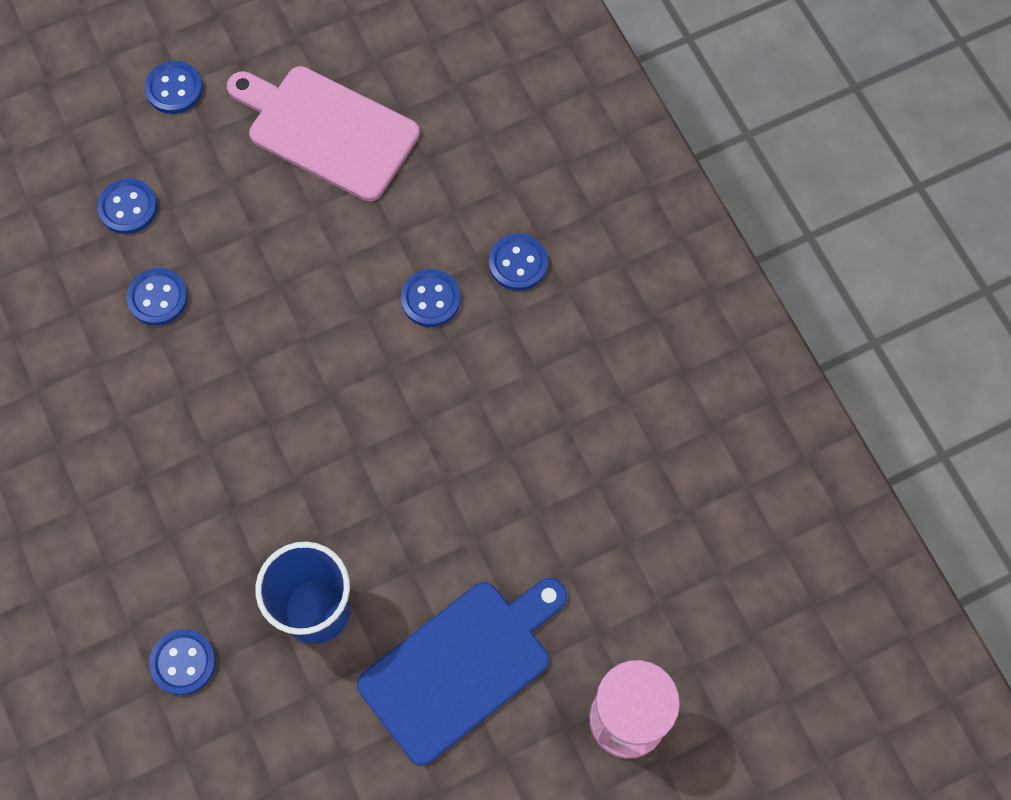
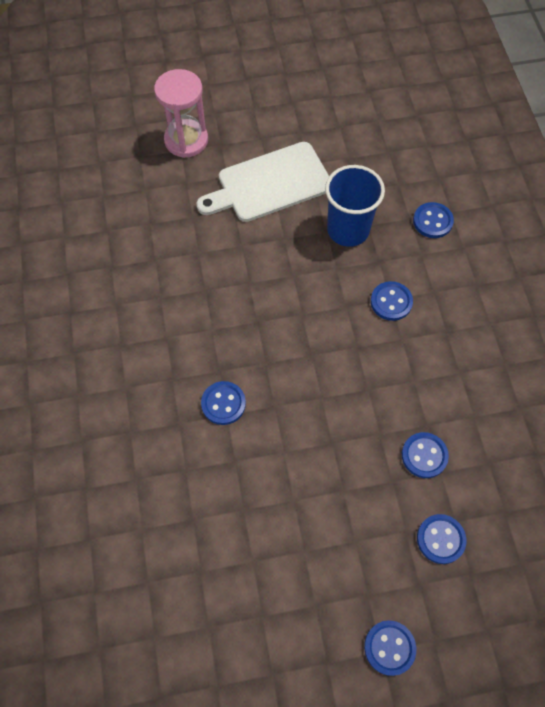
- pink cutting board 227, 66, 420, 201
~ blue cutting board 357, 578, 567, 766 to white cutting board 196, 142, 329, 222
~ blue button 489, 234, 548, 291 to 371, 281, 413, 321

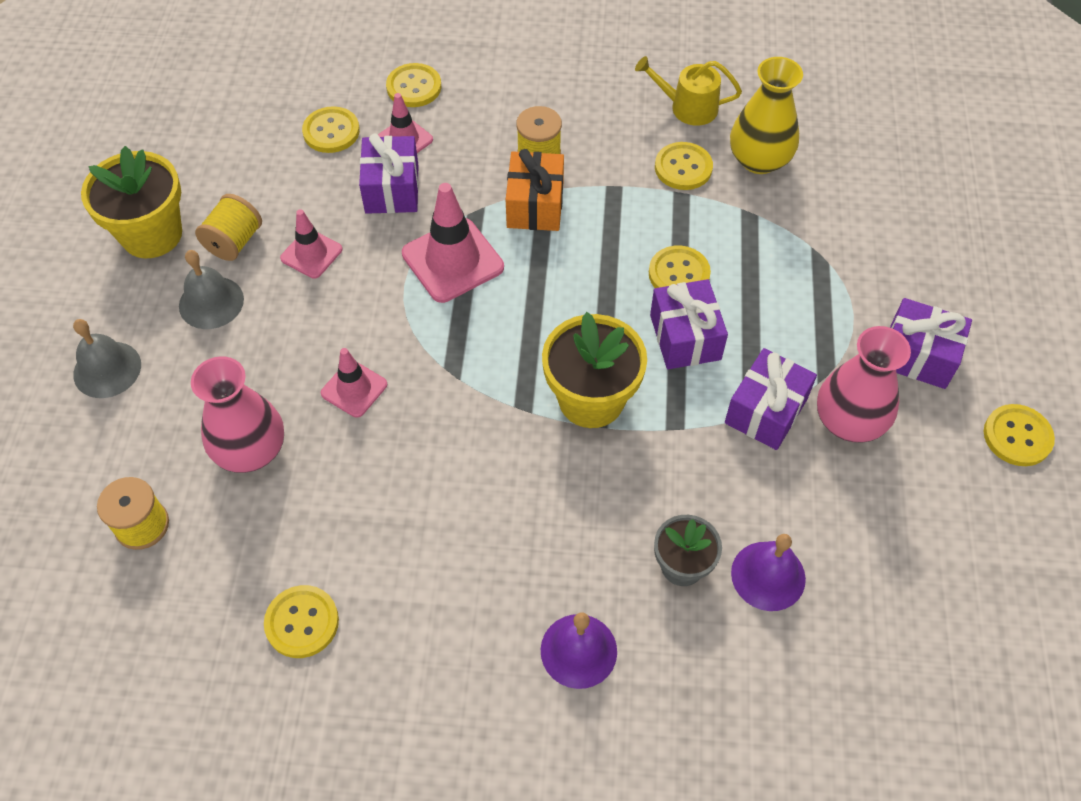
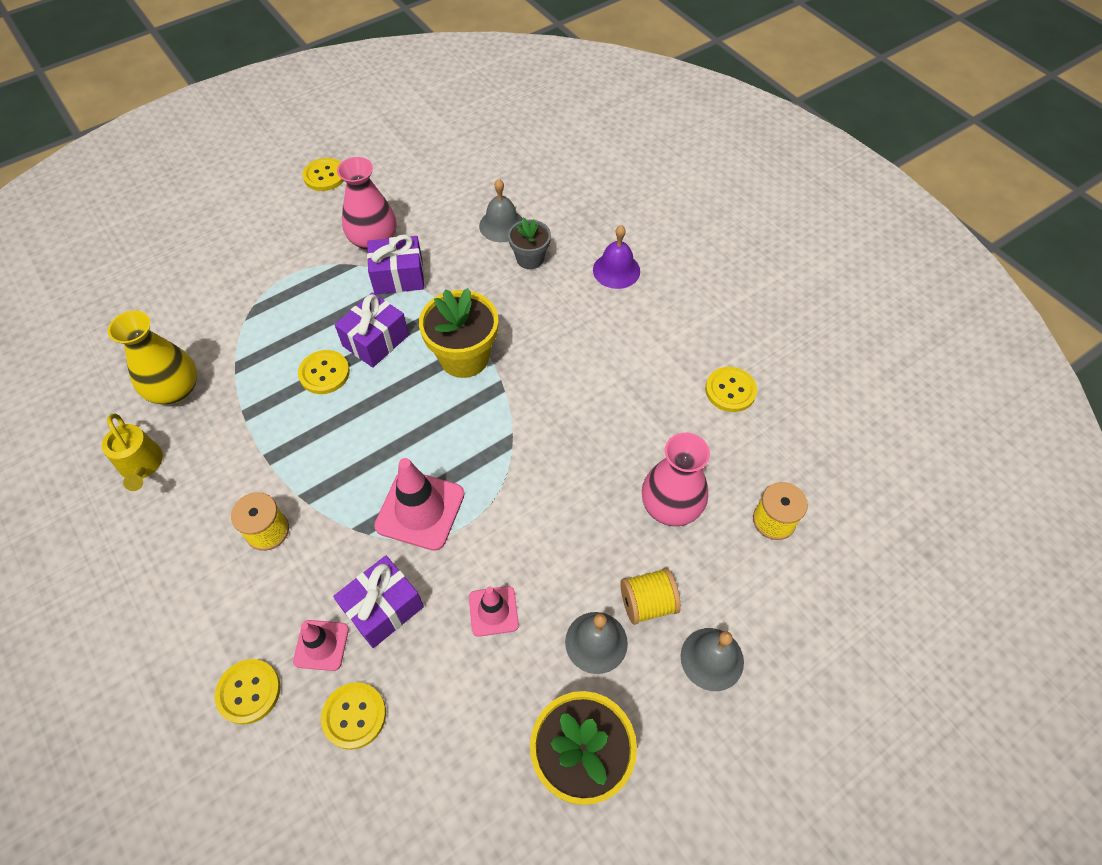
~ yellow spool 195, 194, 262, 261 to 620, 568, 681, 625
- pink traffic cone 321, 348, 387, 418
- orange gift 506, 149, 564, 231
- yellow button 655, 142, 713, 190
~ purple bell 731, 534, 806, 611 to grey bell 479, 179, 523, 242
- purple gift 890, 298, 972, 389

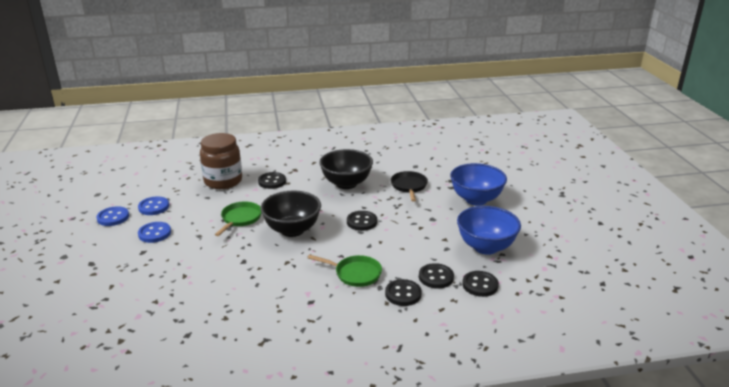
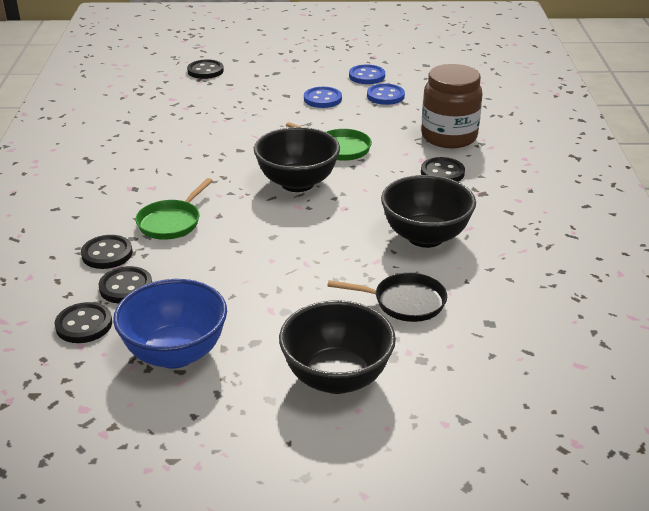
~ black button 347, 211, 377, 231 to 187, 59, 224, 79
~ blue bowl 450, 163, 507, 206 to black bowl 279, 300, 396, 394

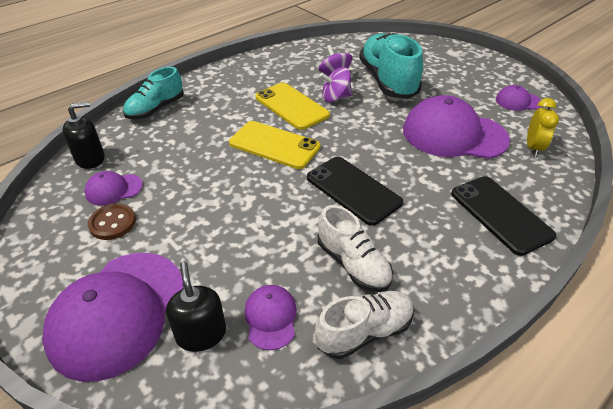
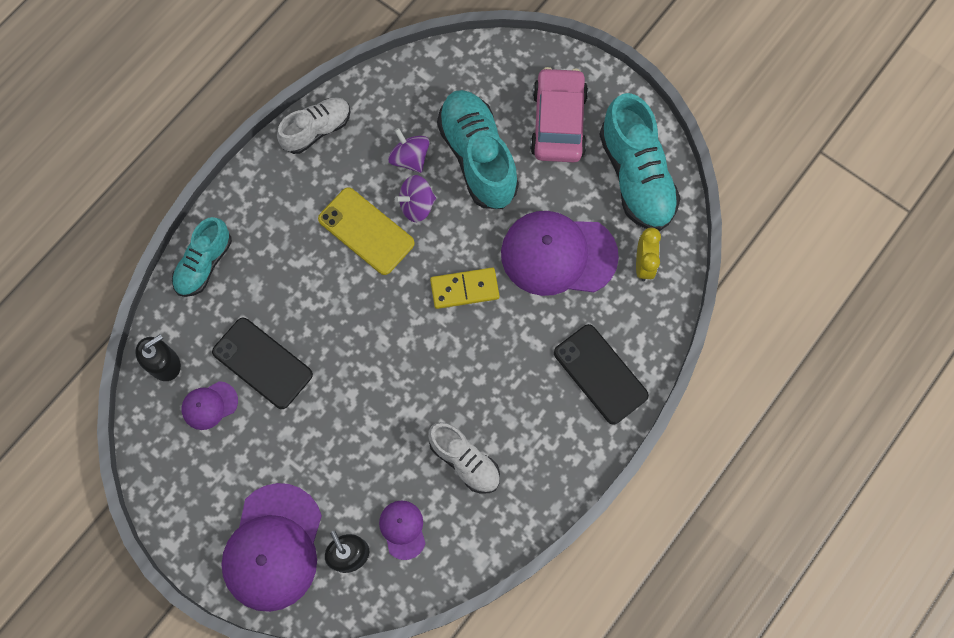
- brown button 88, 203, 136, 240
- yellow phone 229, 121, 320, 169
~ black phone 307, 157, 403, 226 to 212, 318, 313, 409
~ white shoe 315, 291, 414, 359 to 277, 97, 351, 154
~ purple cap 496, 85, 541, 111 to turquoise shoe 599, 93, 681, 231
+ yellow domino 430, 268, 499, 309
+ pink car 530, 67, 588, 162

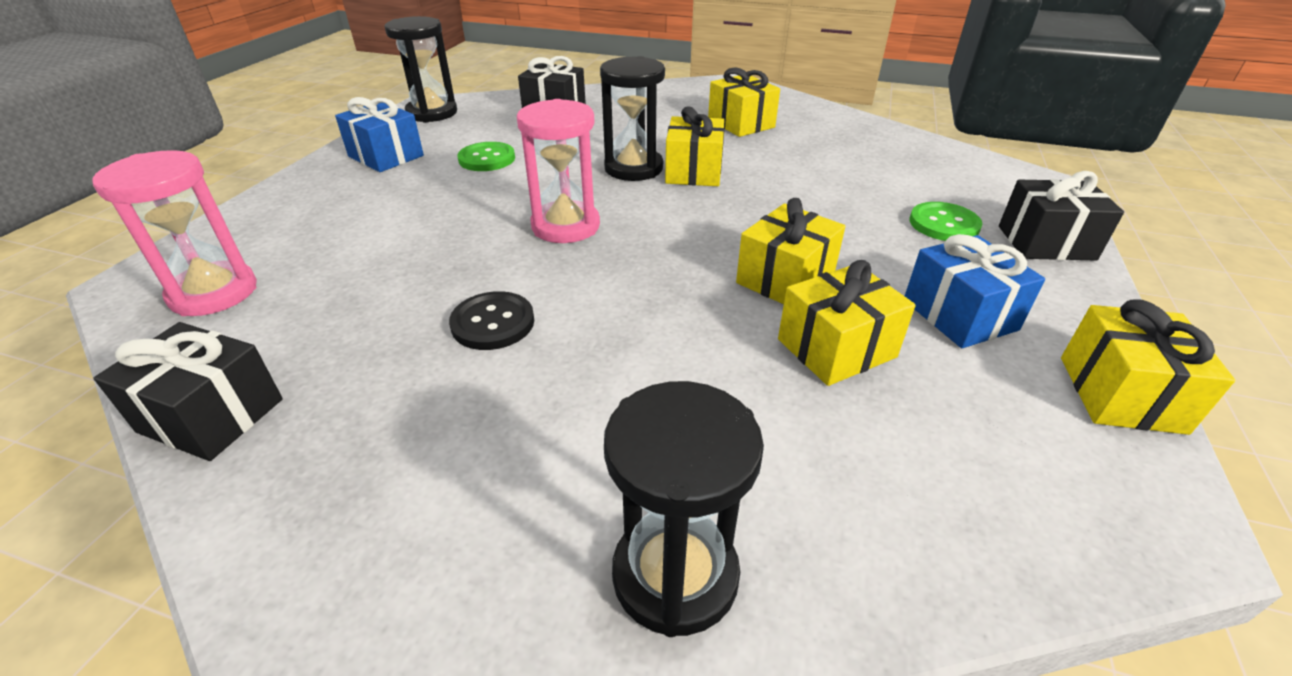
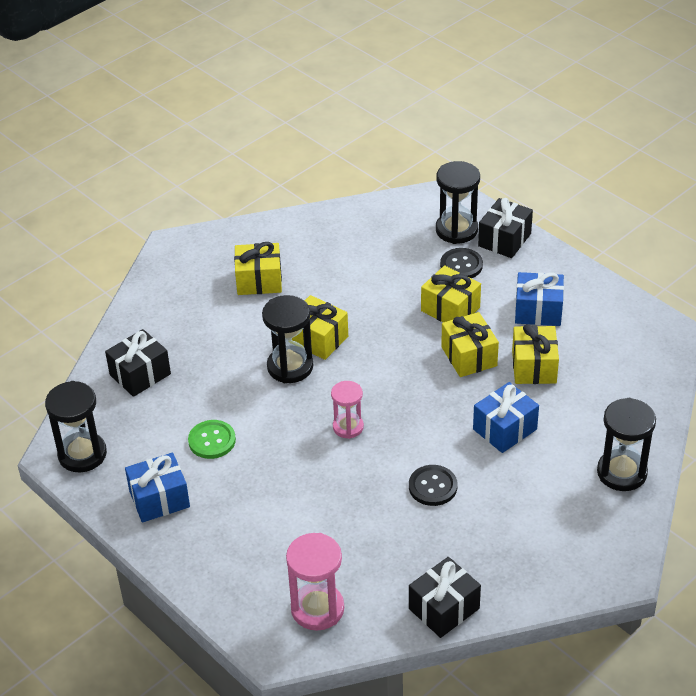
~ pink hourglass 517, 99, 600, 243 = 331, 381, 364, 439 x0.64
~ green button 910, 202, 982, 241 to black button 440, 248, 483, 278
~ yellow gift 1061, 300, 1235, 435 to 421, 265, 481, 322
+ black hourglass 436, 161, 480, 244
+ blue gift 473, 382, 539, 453

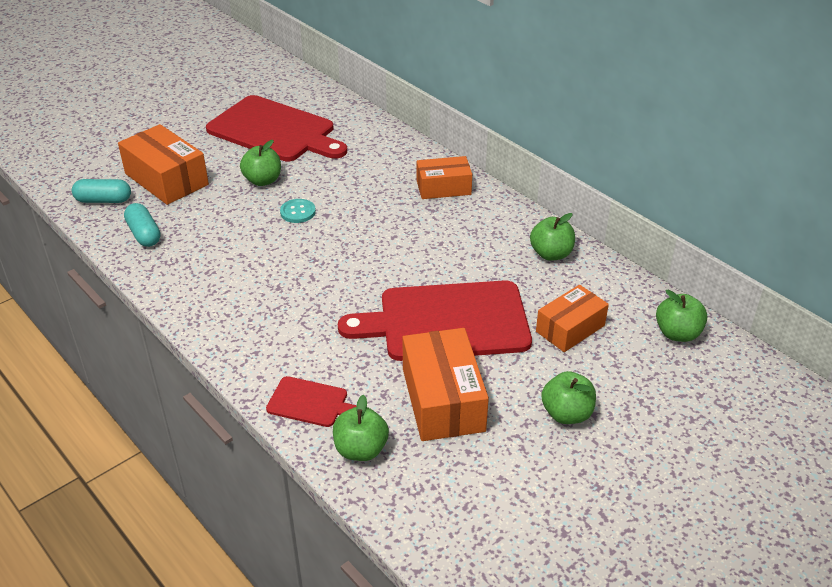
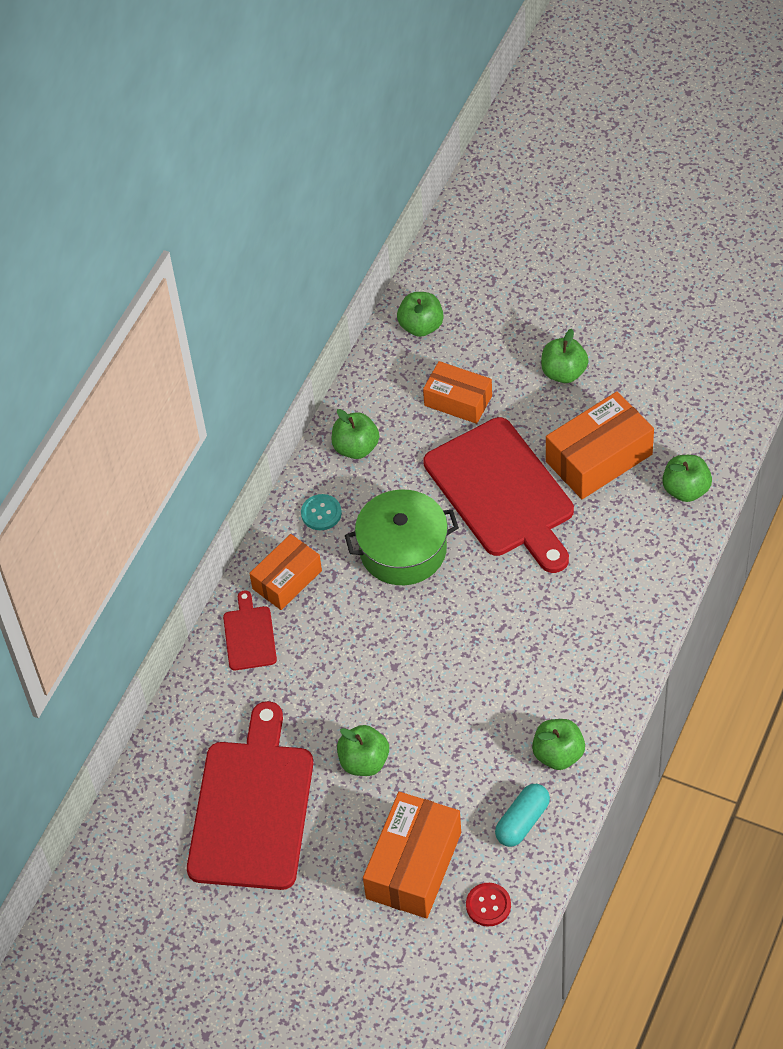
~ turquoise capsule 72, 179, 131, 203 to red button 466, 883, 511, 927
~ red cutting board 266, 376, 357, 427 to 223, 590, 277, 670
~ turquoise button 280, 199, 316, 223 to 301, 494, 342, 530
~ orange box 417, 156, 472, 199 = 249, 534, 322, 610 75 degrees clockwise
+ green pot 345, 490, 459, 585
+ green apple 532, 719, 585, 770

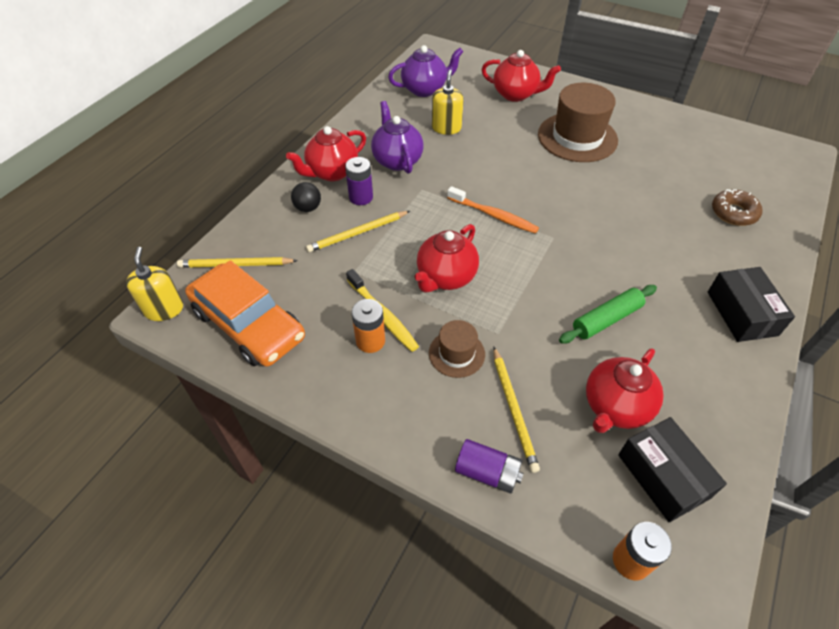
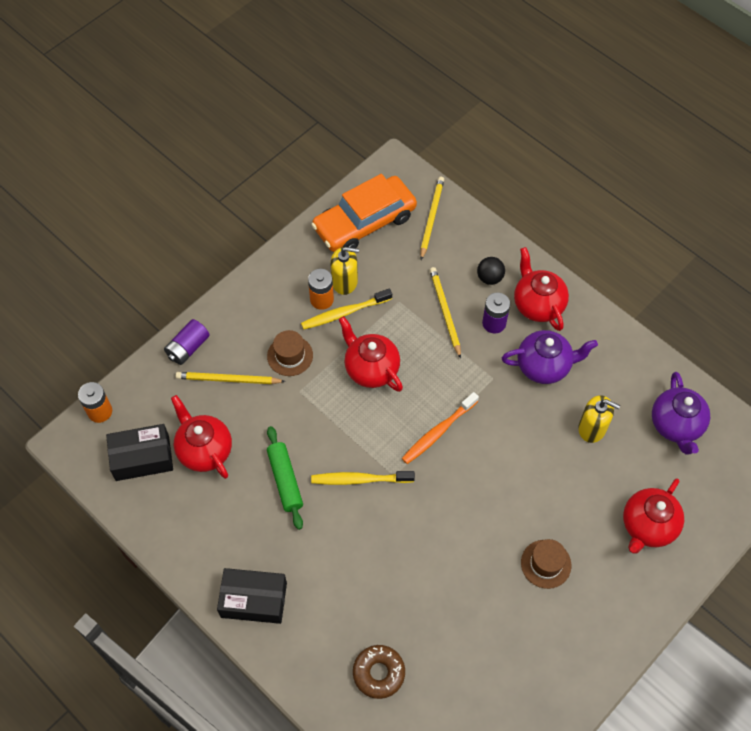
~ yellow soap dispenser 126, 247, 183, 321 to 331, 247, 359, 295
~ brown hat 538, 83, 618, 162 = 521, 539, 571, 589 x0.52
+ yellow toothbrush 311, 471, 415, 485

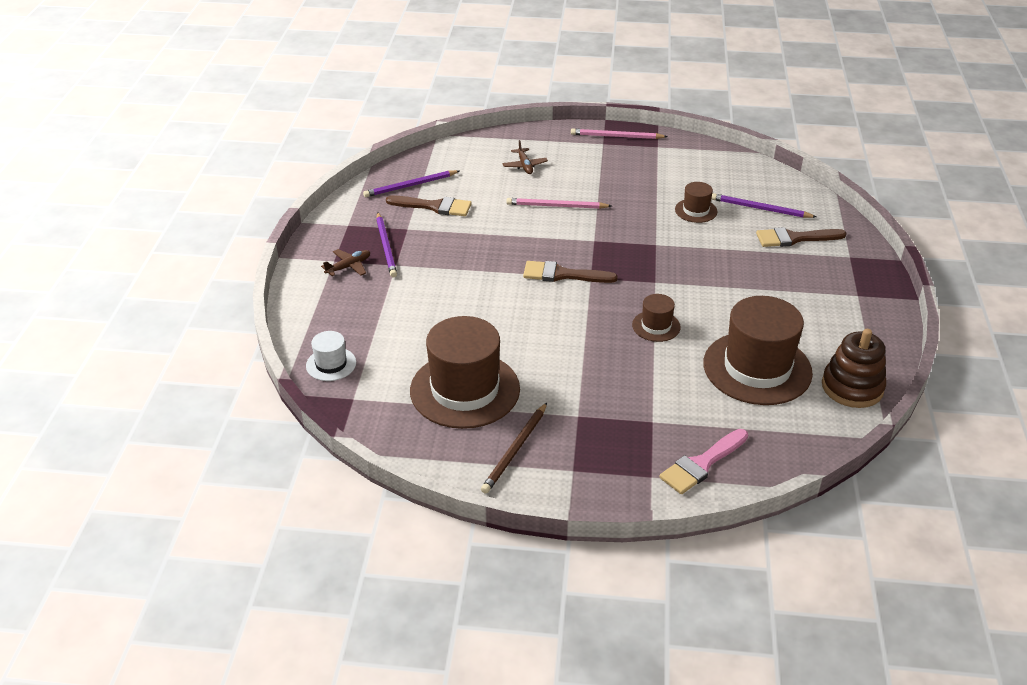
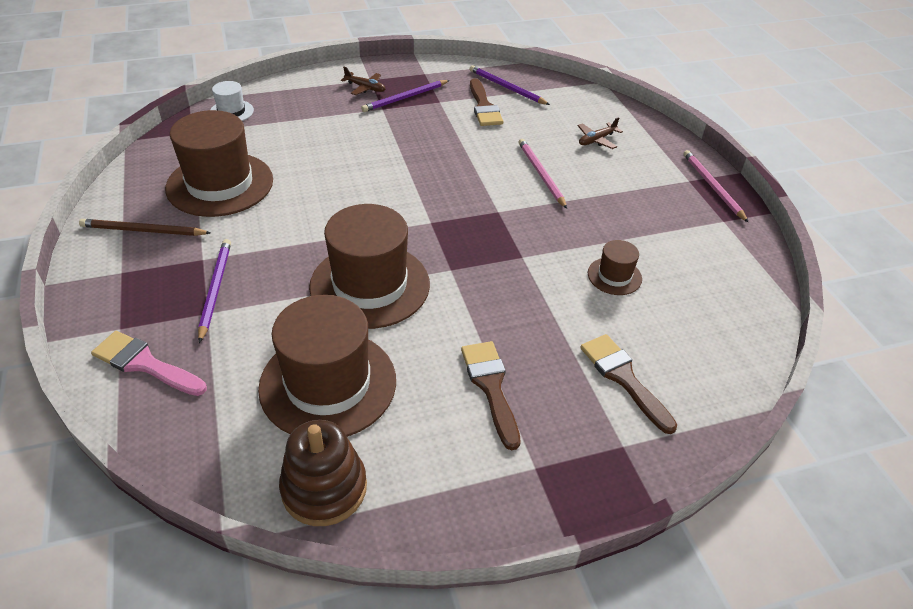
~ brown brush 523, 261, 618, 283 to 461, 341, 521, 450
~ brown hat 632, 294, 681, 342 = 309, 204, 430, 329 x2.14
~ purple pencil 711, 193, 816, 218 to 198, 239, 231, 343

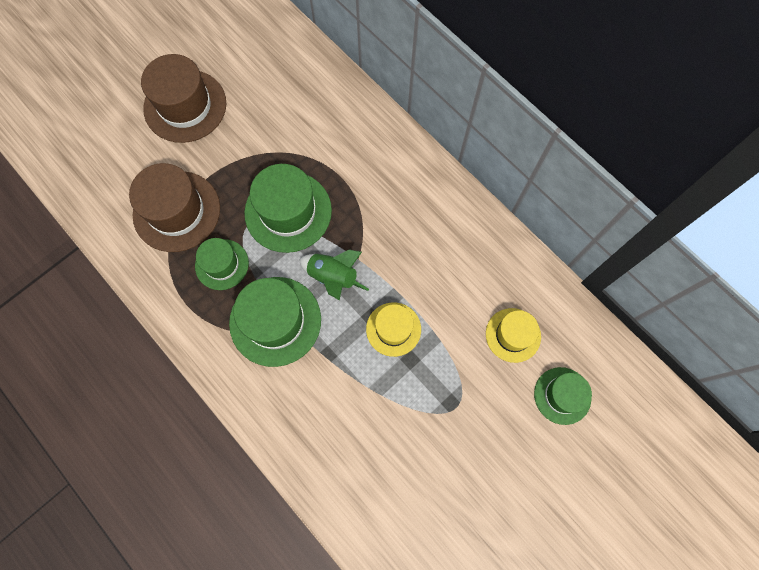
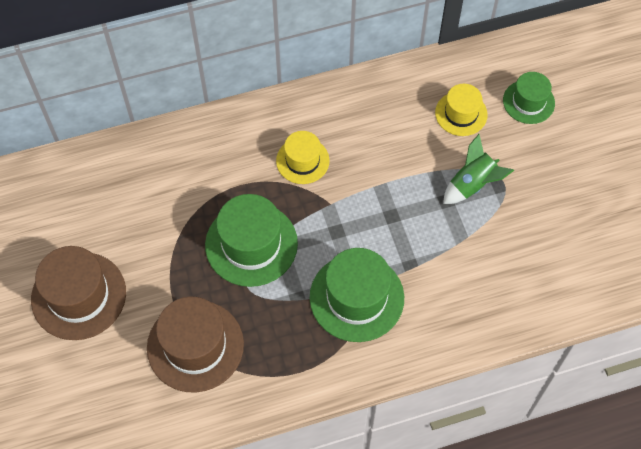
- green hat 195, 238, 249, 290
~ green rocket 299, 250, 369, 300 to 443, 134, 514, 204
~ yellow hat 366, 303, 421, 357 to 276, 131, 330, 184

